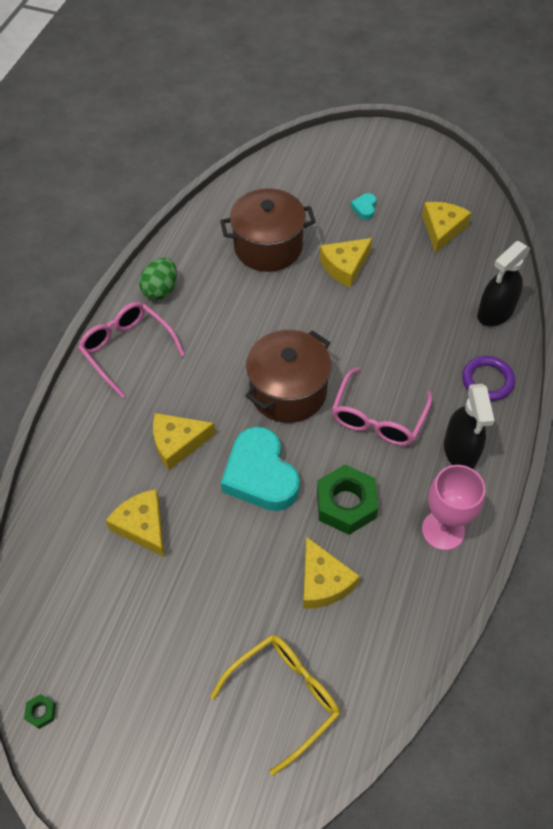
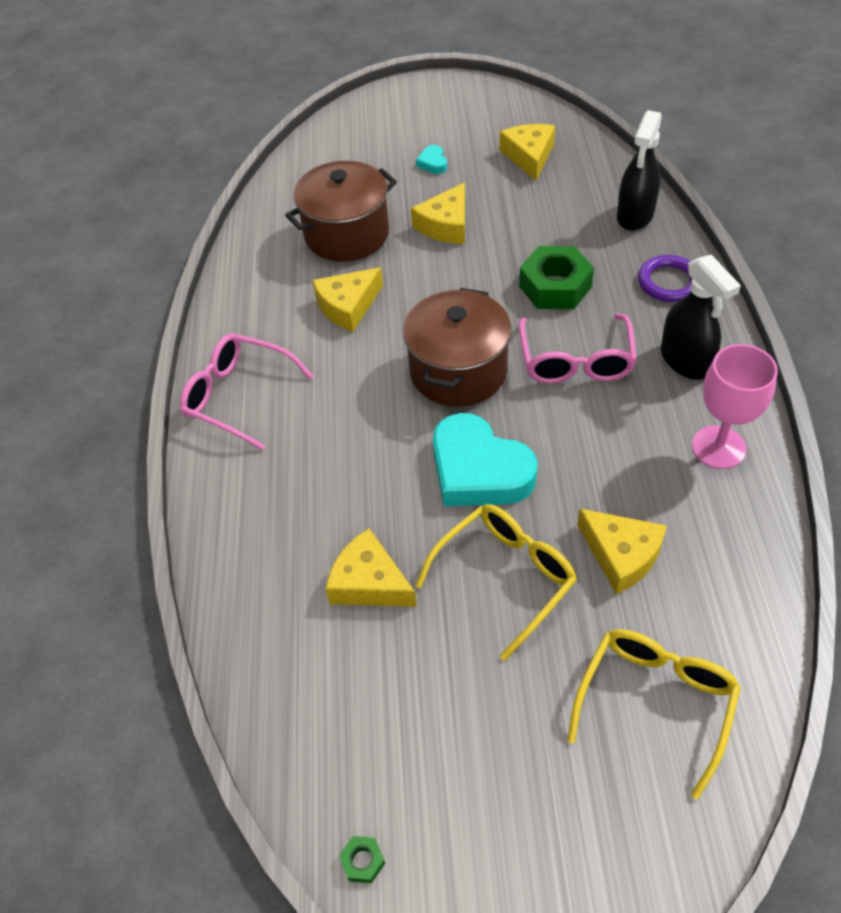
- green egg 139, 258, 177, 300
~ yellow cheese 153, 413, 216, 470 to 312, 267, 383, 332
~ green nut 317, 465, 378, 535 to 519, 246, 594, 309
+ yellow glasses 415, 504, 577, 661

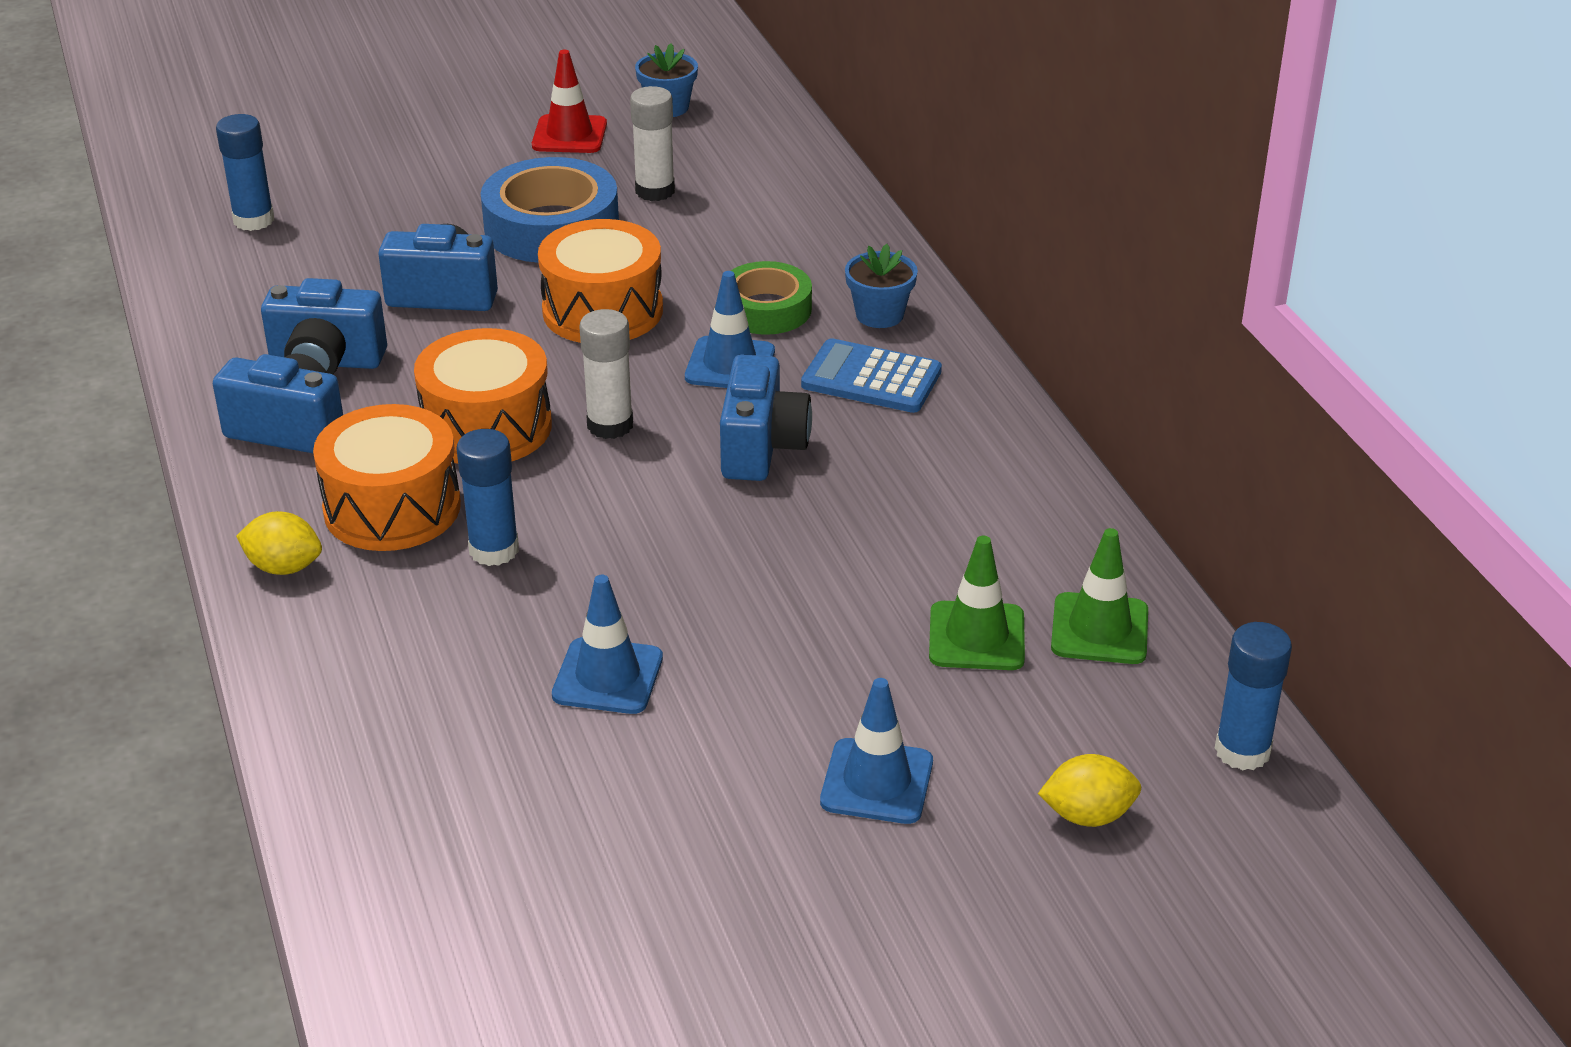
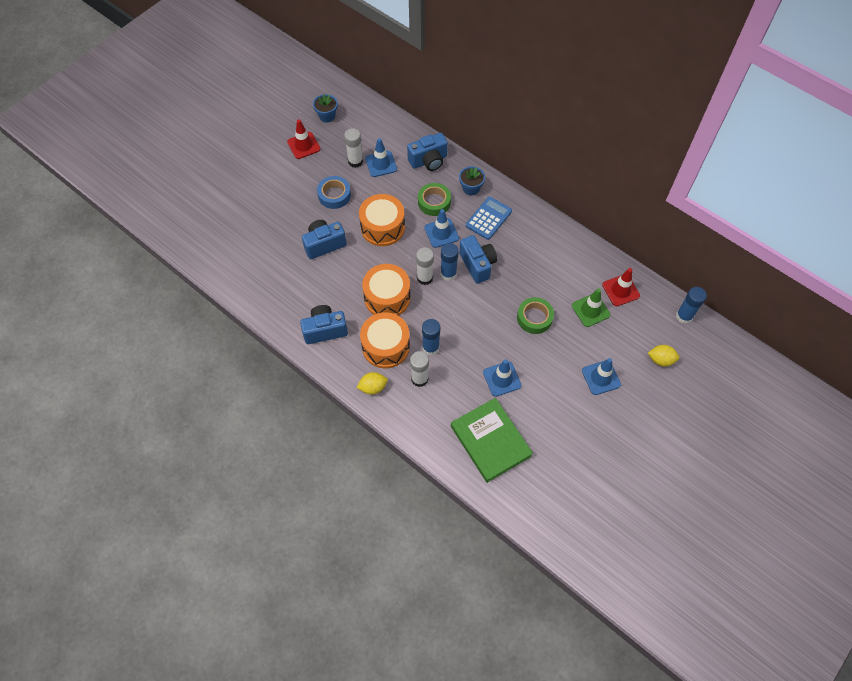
~ blue glue stick 216, 114, 274, 231 to 441, 243, 459, 281
~ blue camera 261, 278, 387, 374 to 407, 133, 448, 171
~ blue tape 481, 157, 619, 263 = 317, 176, 351, 209 x0.64
~ blue calculator 801, 338, 942, 413 = 466, 197, 512, 240 135 degrees clockwise
~ yellow lemon 1038, 754, 1141, 827 = 648, 345, 680, 367 45 degrees clockwise
~ green traffic cone 1051, 528, 1148, 664 to red traffic cone 602, 268, 640, 306
+ blue traffic cone 365, 138, 397, 177
+ white glue stick 410, 351, 429, 387
+ green book 451, 398, 533, 483
+ green tape 517, 297, 554, 334

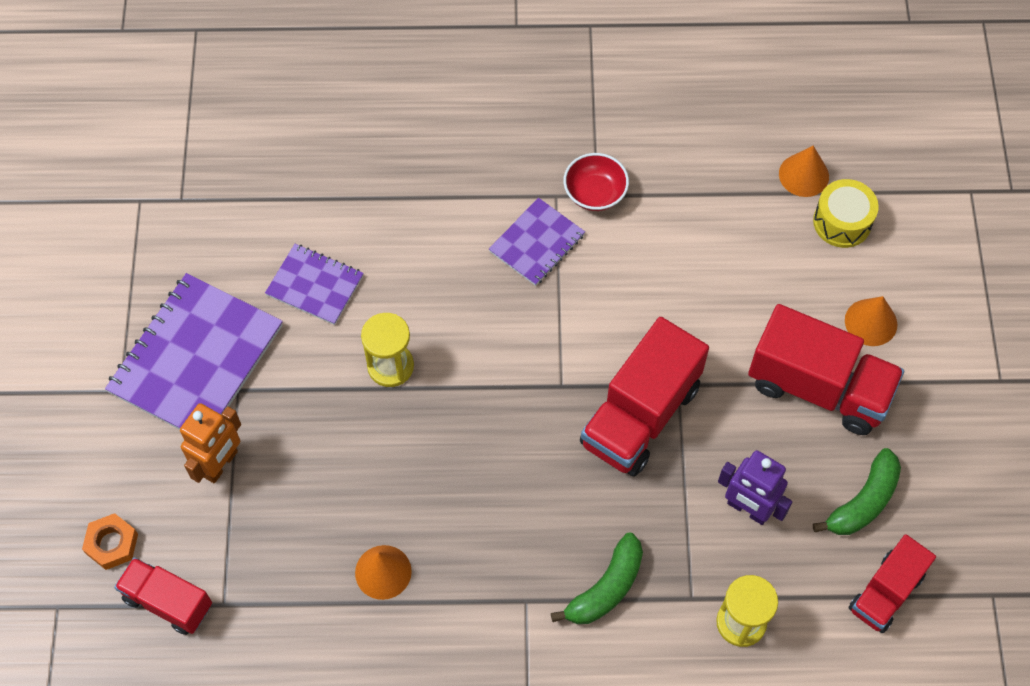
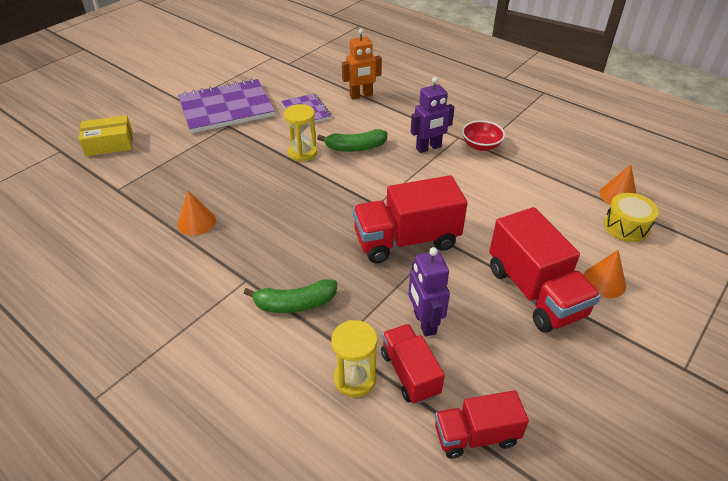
~ orange nut 82, 513, 138, 570 to yellow box 79, 115, 133, 156
~ red truck 114, 557, 212, 635 to 381, 324, 445, 404
~ orange robot 180, 403, 241, 483 to 342, 29, 382, 100
~ purple notebook 489, 198, 585, 286 to purple robot 411, 77, 454, 153
~ green banana 813, 448, 901, 535 to 317, 129, 388, 152

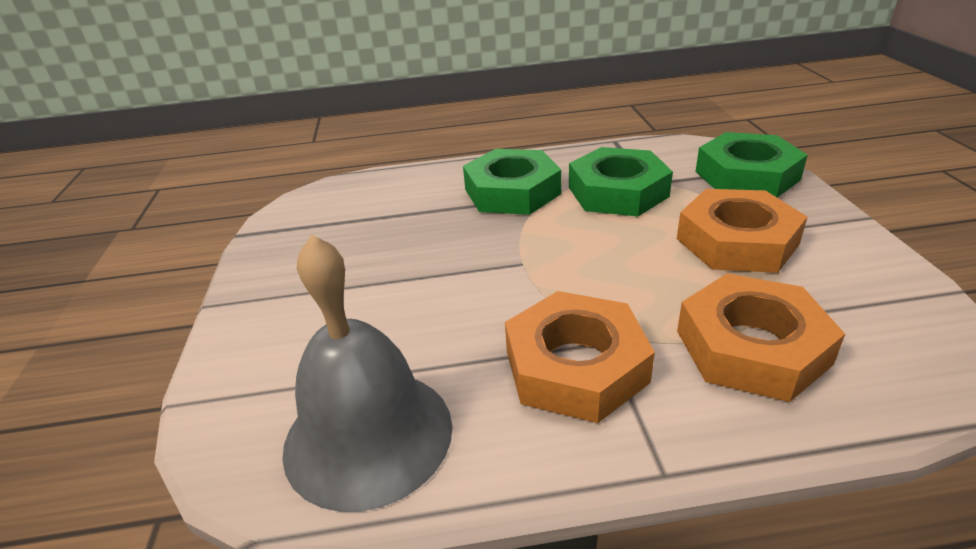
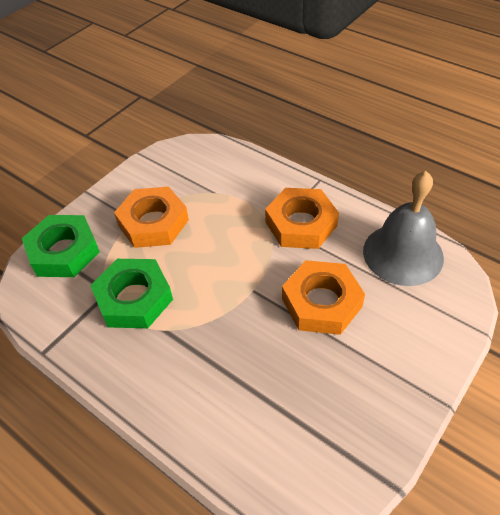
- green nut 463, 149, 561, 215
~ orange nut 677, 273, 845, 402 to 282, 260, 365, 335

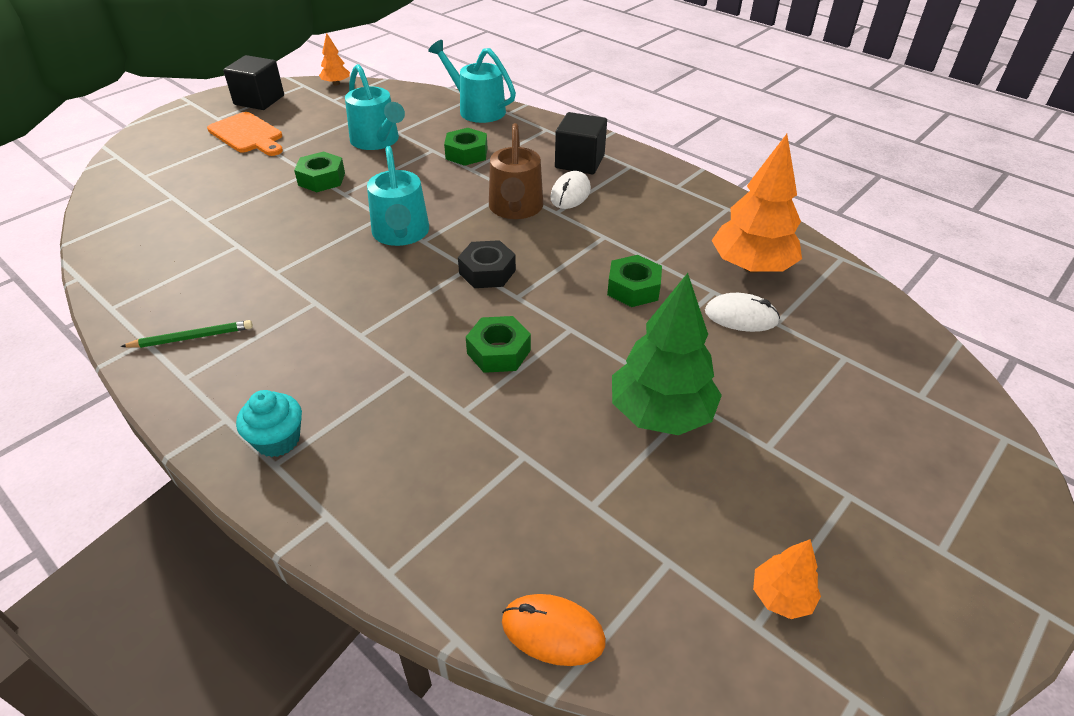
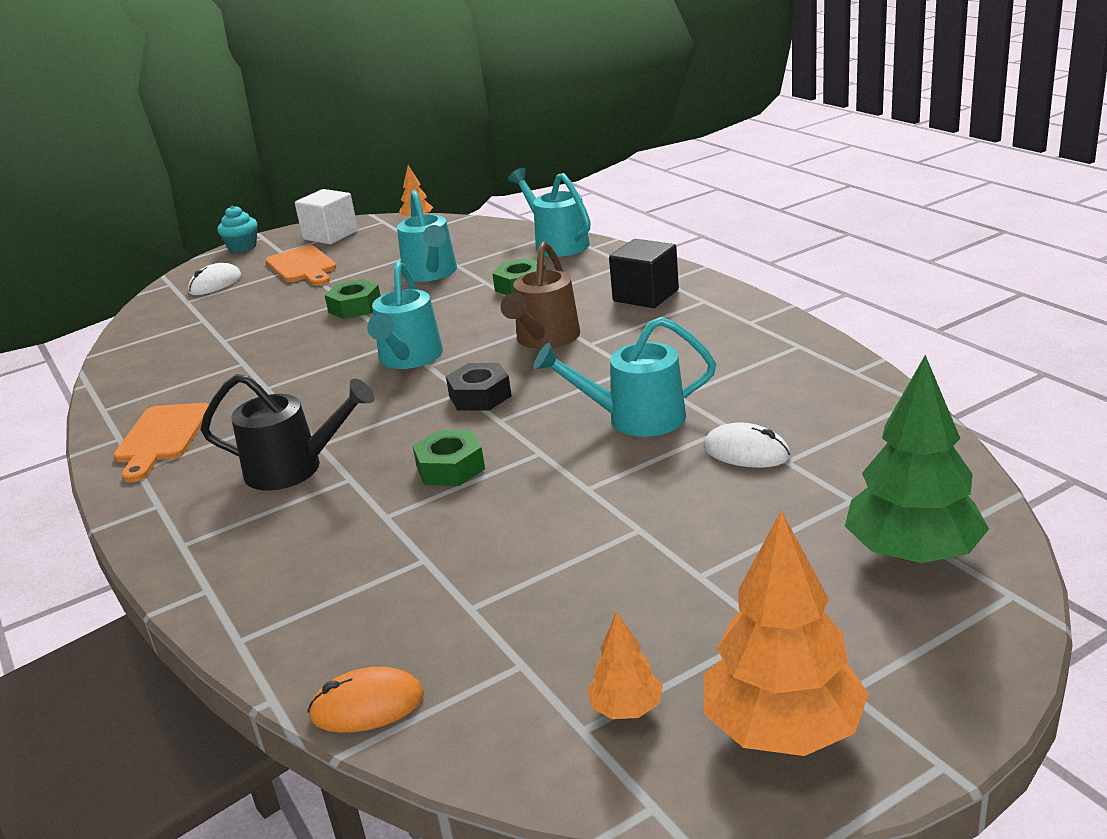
~ green pencil 121, 320, 253, 348 to orange cutting board 113, 403, 209, 482
~ black cube 223, 55, 284, 110 to white cube 295, 189, 358, 244
~ turquoise cupcake 236, 390, 302, 457 to 217, 205, 257, 253
~ orange mouse 502, 594, 606, 666 = 307, 667, 424, 733 45 degrees counterclockwise
~ white mouse 550, 171, 591, 209 to 188, 263, 241, 295
~ green nut 607, 255, 662, 307 to turquoise watering can 534, 317, 716, 437
~ green tree 612, 273, 722, 435 to 845, 355, 989, 563
~ orange tree 711, 134, 802, 273 to 704, 510, 869, 756
+ black watering can 200, 374, 375, 490

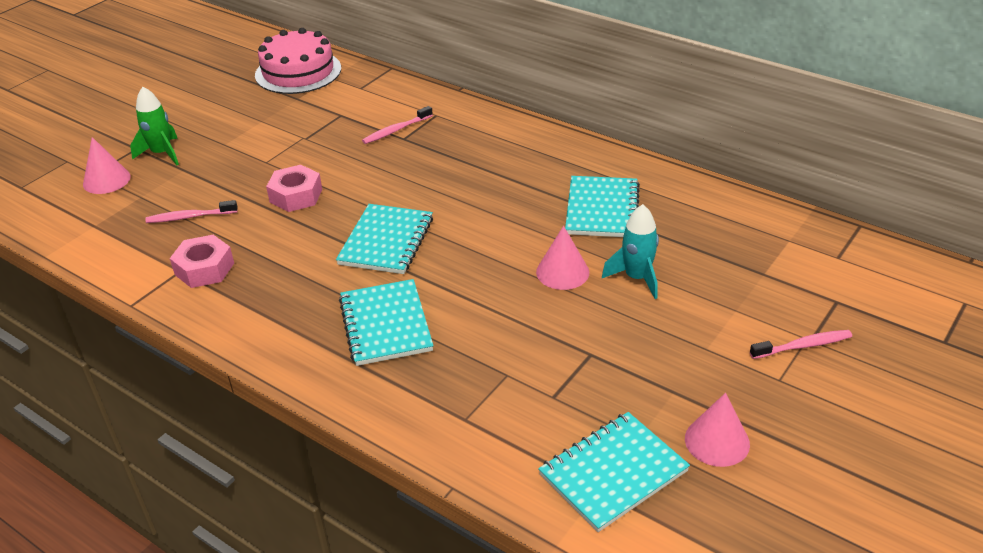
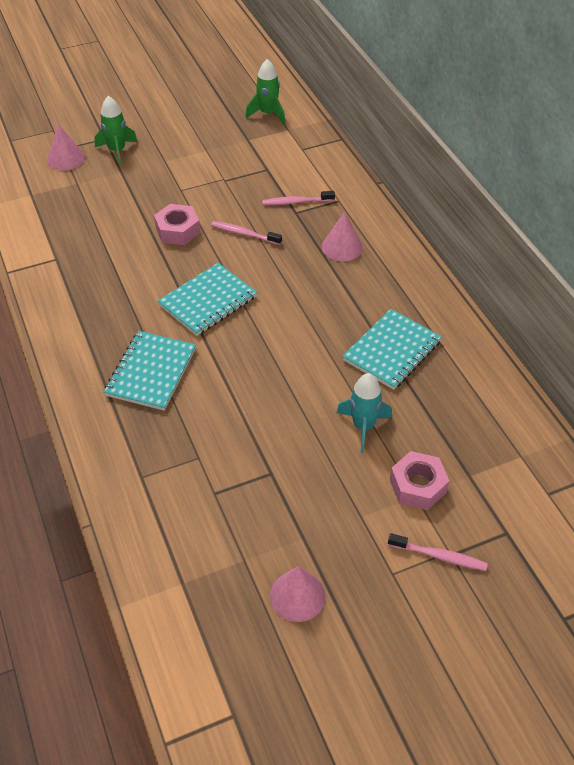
~ pink toothbrush 145, 200, 238, 223 to 211, 221, 282, 245
~ pink nut 170, 235, 234, 288 to 390, 451, 449, 510
~ pink cake 255, 28, 341, 94 to green rocket 245, 59, 285, 124
~ pink cone 536, 226, 589, 290 to 322, 212, 363, 261
- turquoise notebook 538, 412, 690, 532

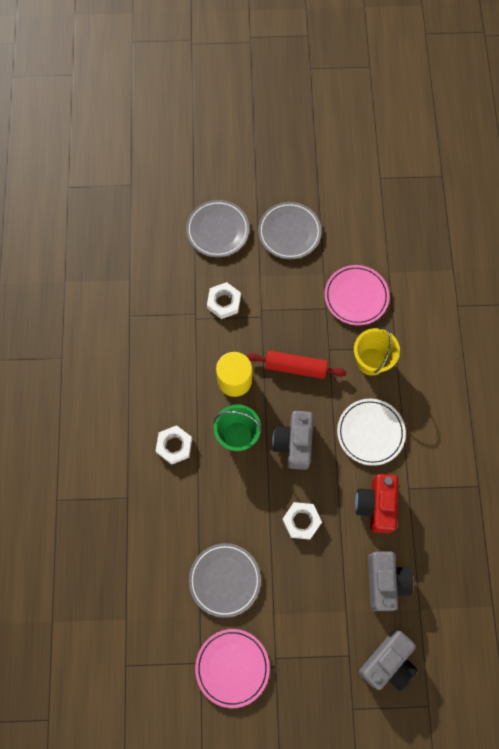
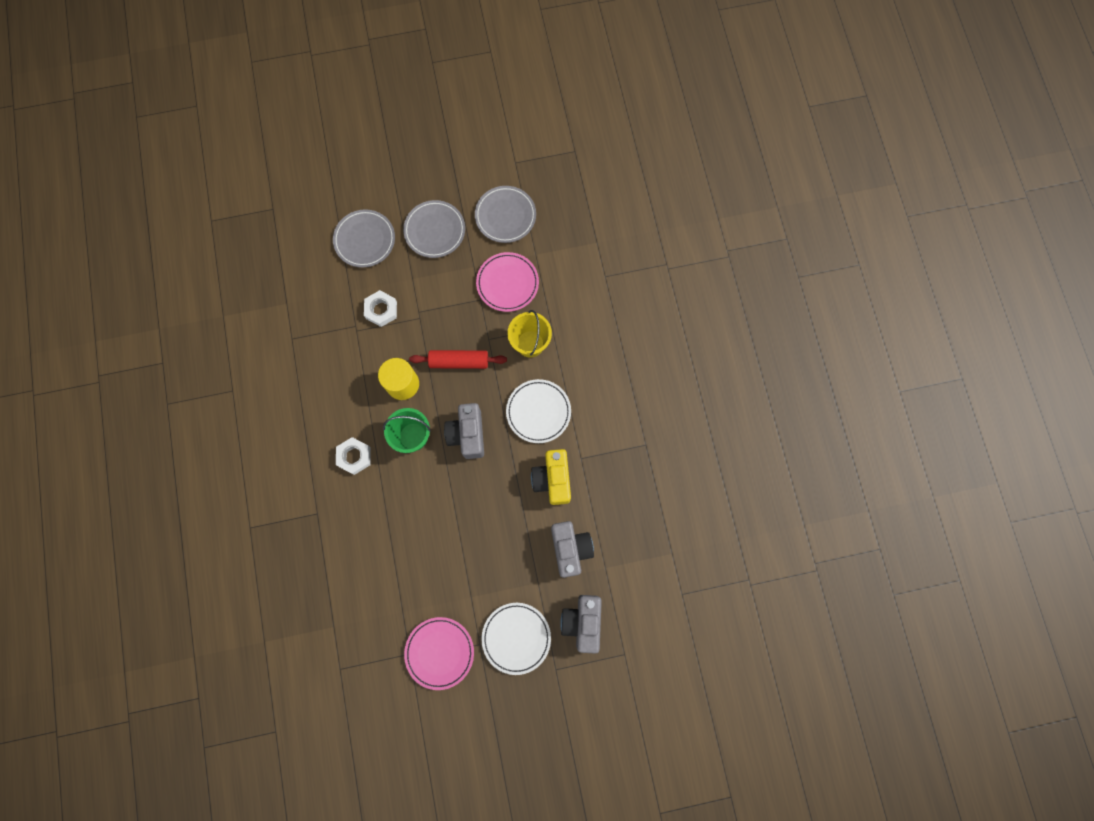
~ grey plate 189, 543, 261, 618 to 475, 186, 536, 243
- white nut 282, 502, 322, 540
~ red camera 355, 474, 398, 533 to yellow camera 531, 449, 571, 505
~ grey camera 359, 631, 418, 691 = 560, 595, 602, 654 150 degrees clockwise
+ white plate 481, 603, 551, 675

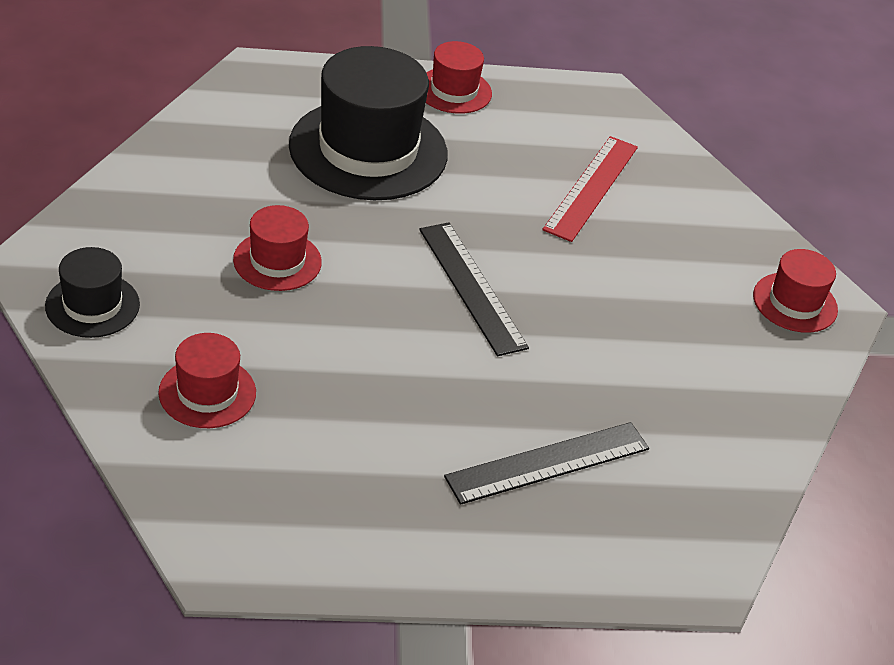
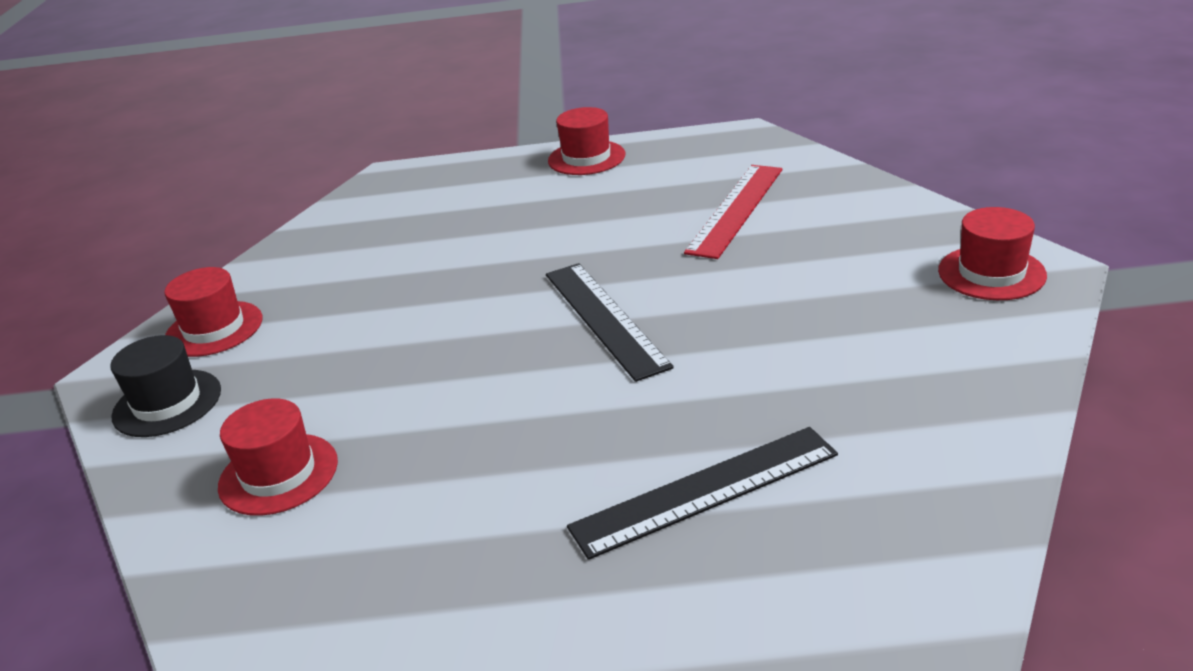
~ red hat 233, 205, 322, 291 to 165, 267, 262, 357
- black hat 289, 46, 448, 200

